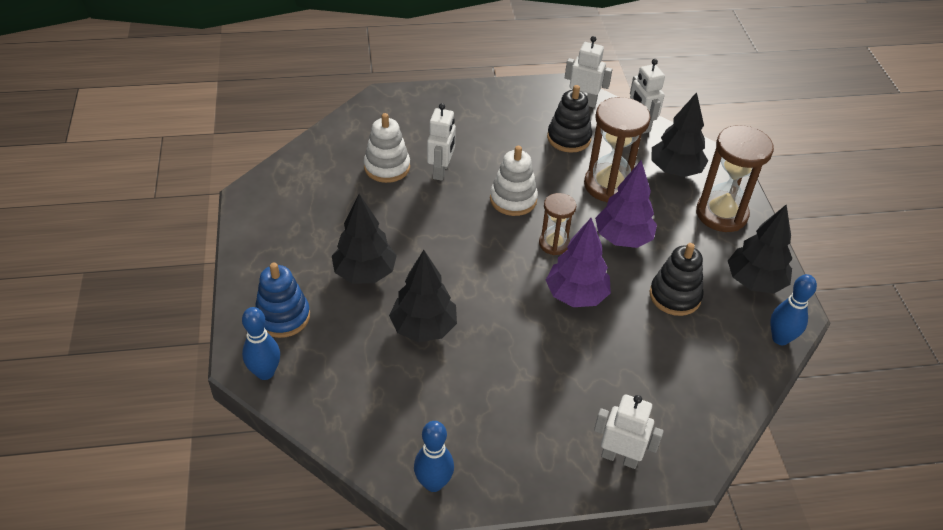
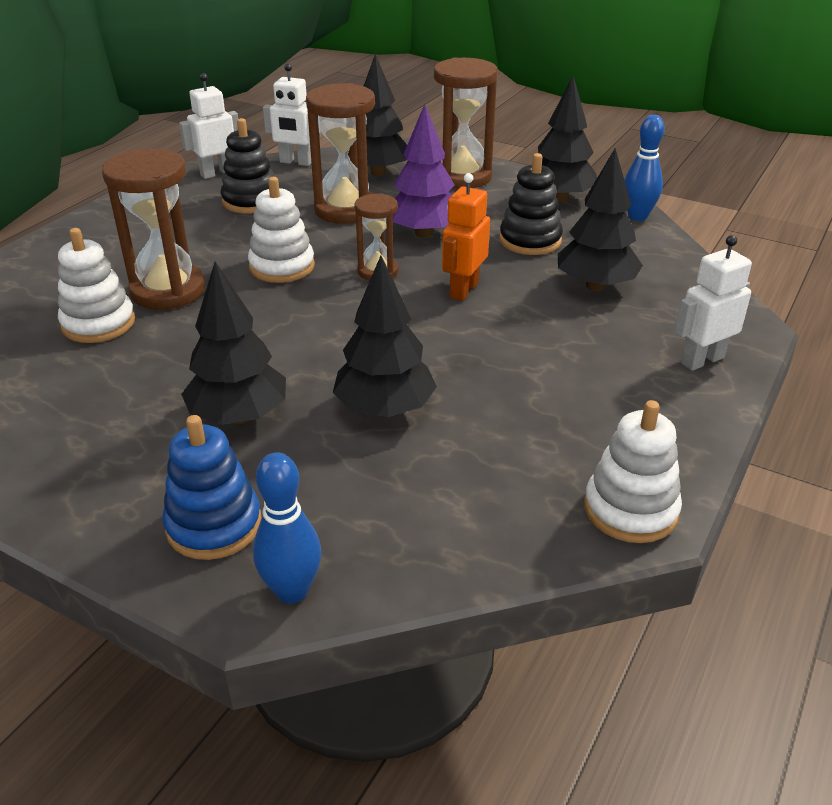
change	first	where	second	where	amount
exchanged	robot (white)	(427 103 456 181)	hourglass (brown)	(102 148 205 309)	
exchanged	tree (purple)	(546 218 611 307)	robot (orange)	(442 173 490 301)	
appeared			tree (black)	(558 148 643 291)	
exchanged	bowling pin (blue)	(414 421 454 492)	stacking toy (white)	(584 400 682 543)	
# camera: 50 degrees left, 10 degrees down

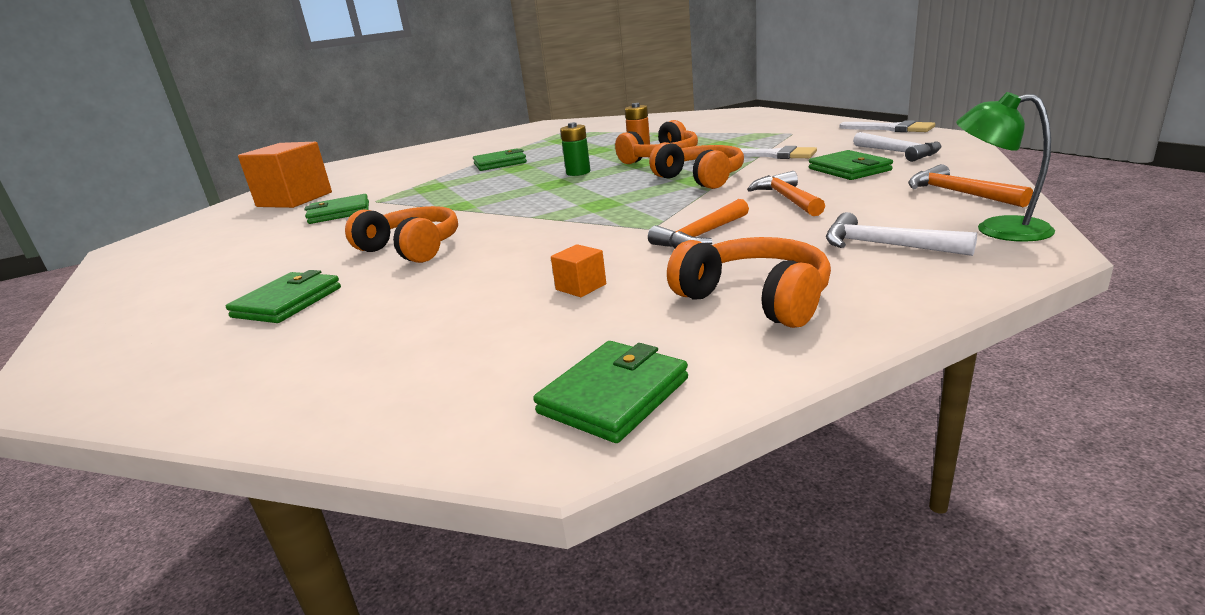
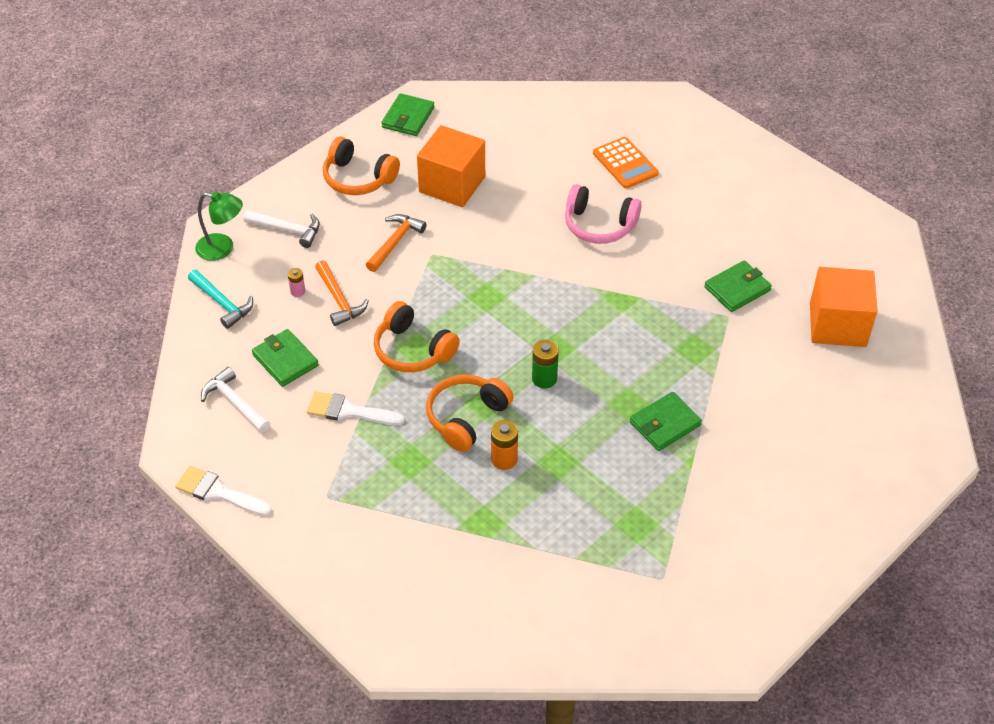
change	first	where	second	where	amount
colour	hammer (orange)	(908 164 1033 207)	hammer (turquoise)	(188 270 253 329)	
appeared			battery (pink)	(288 268 305 297)	
size	cube (orange)	(551 244 606 297)		(417 125 485 207)	x2.48
colour	headphones (orange)	(345 206 458 263)	headphones (pink)	(565 184 642 244)	
exchanged	wallet (green)	(226 270 341 323)	calculator (orange)	(593 137 659 189)	
# camera: 160 degrees right, 25 degrees up

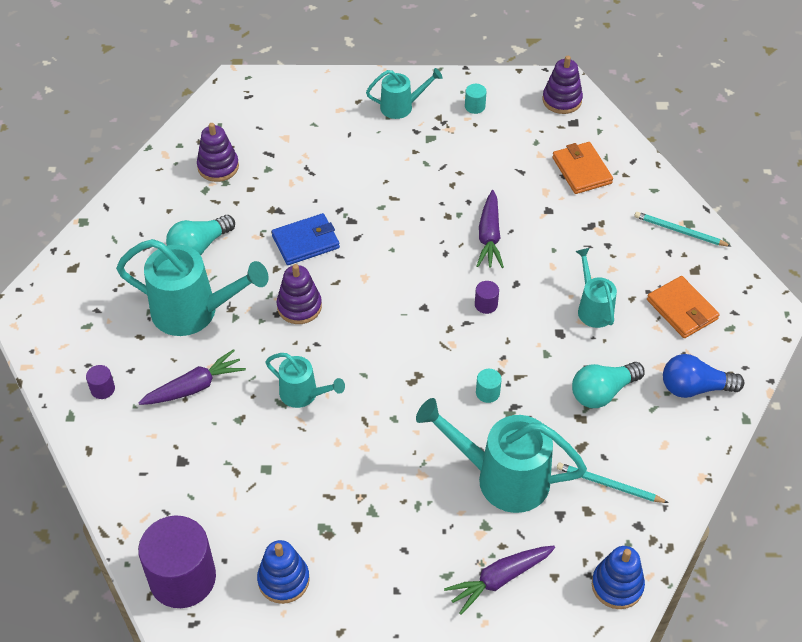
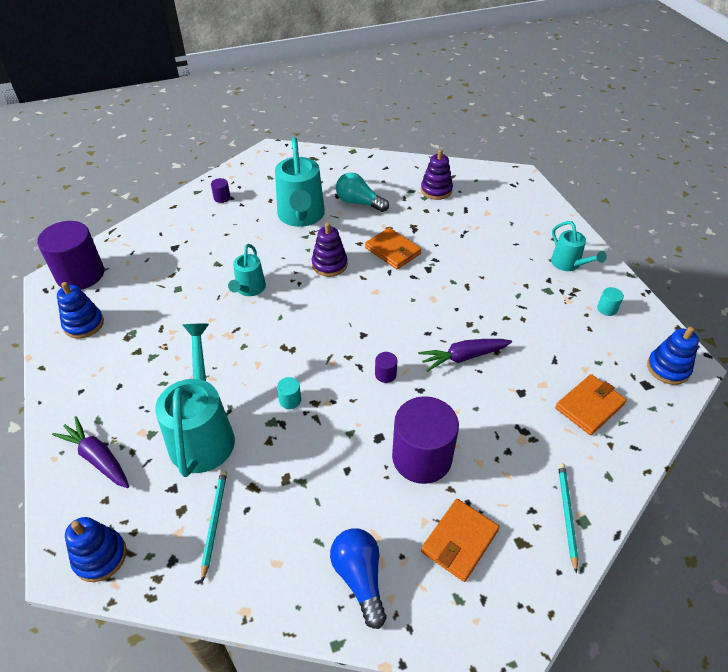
change	first	where	second	where	amount
colour	wallet (blue)	(272 213 340 265)	wallet (orange)	(365 228 422 269)	
exchanged	watering can (turquoise)	(576 248 617 328)	cylinder (purple)	(392 396 459 484)	
colour	stacking toy (purple)	(543 56 583 114)	stacking toy (blue)	(647 327 699 385)	
missing	carrot (purple)	(138 349 246 405)			
missing	light bulb (turquoise)	(572 362 645 408)			
# camera: 70 degrees right, 5 degrees down

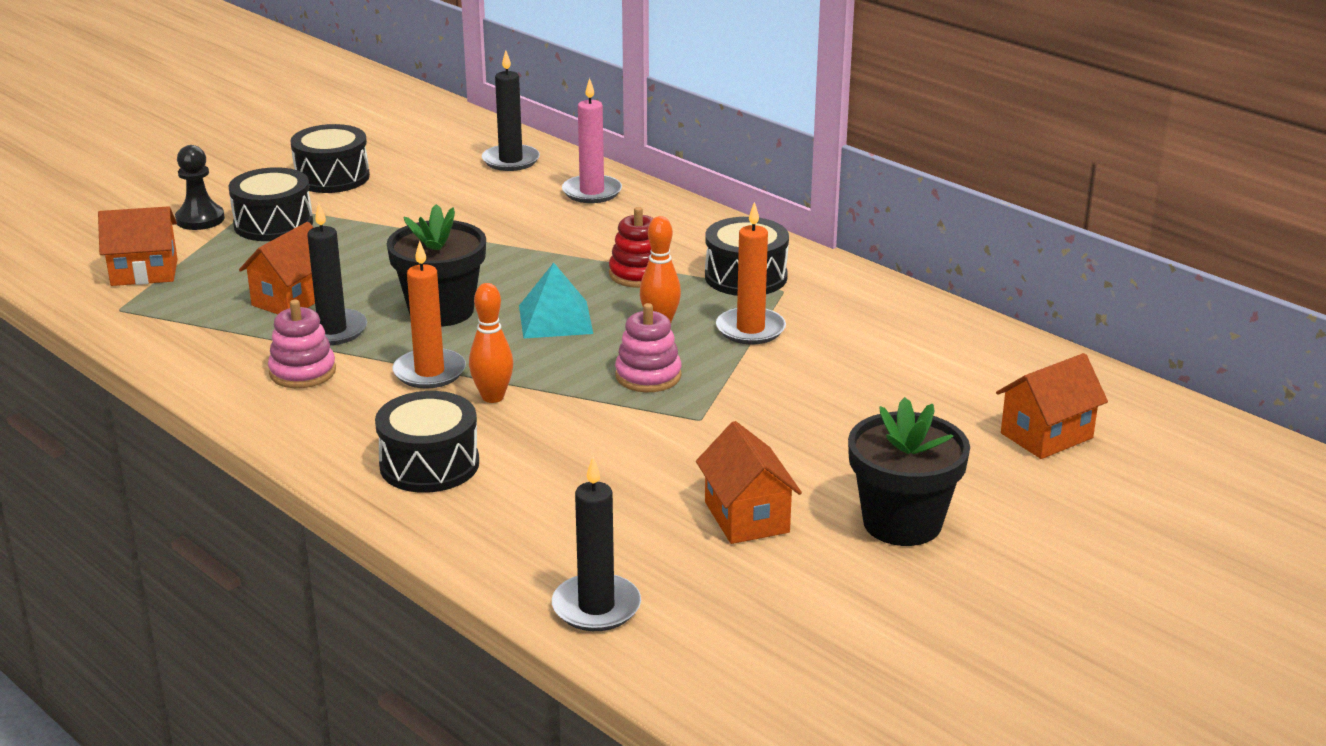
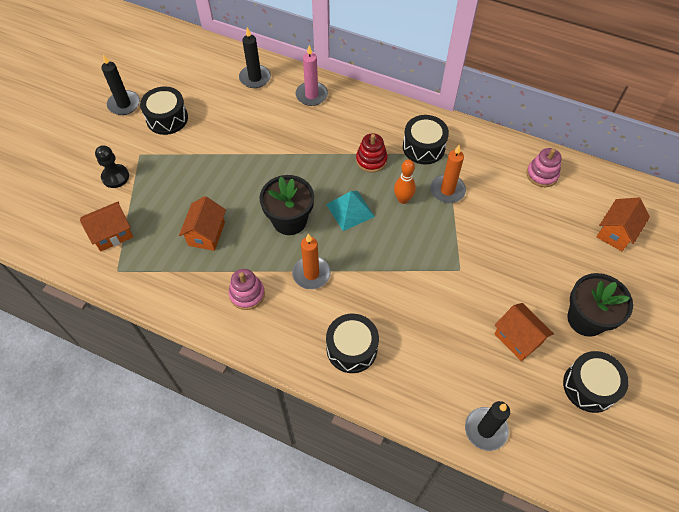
change	first	where	second	where	amount
relocated	candle (black)	(307 203 367 345)		(101 54 140 115)	
relocated	stacking toy (pink)	(615 303 682 392)		(527 148 562 187)	
relocated	drum (black)	(229 167 313 241)		(563 351 629 413)	
missing	bowling pin (orange)	(469 283 513 403)			
# camera: 20 degrees left, 30 degrees up

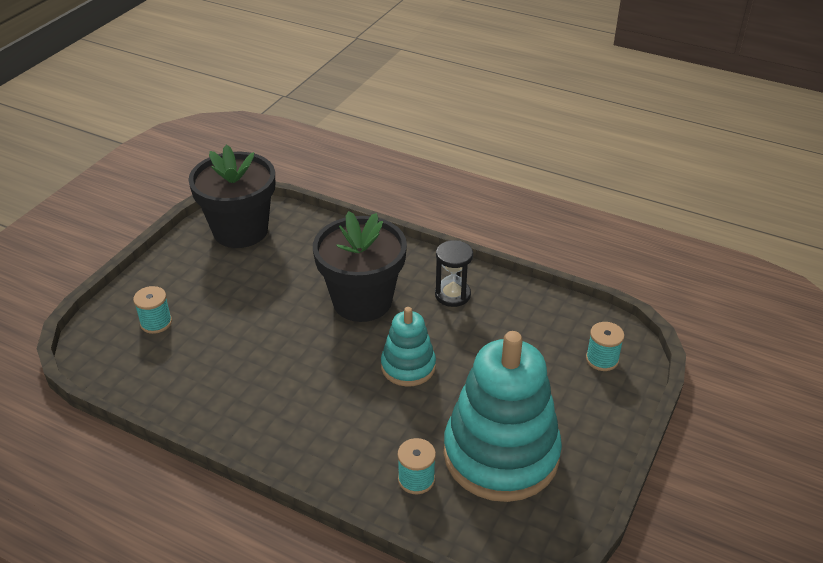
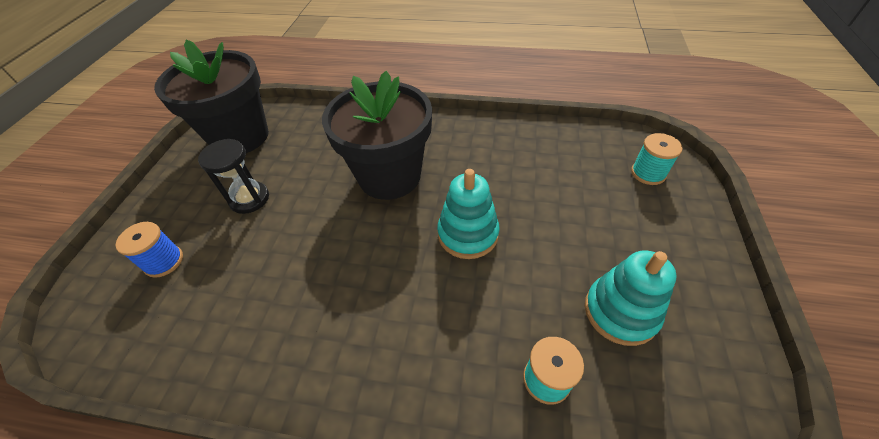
change	first	where	second	where	amount
colour	spool (turquoise)	(133 286 172 334)	spool (blue)	(115 222 183 278)	
relocated	hourglass (black)	(435 240 473 307)		(198 139 269 214)	
size	stacking toy (turquoise)	(444 331 562 502)		(585 250 677 346)	x0.52
# camera: 15 degrees left, 10 degrees up

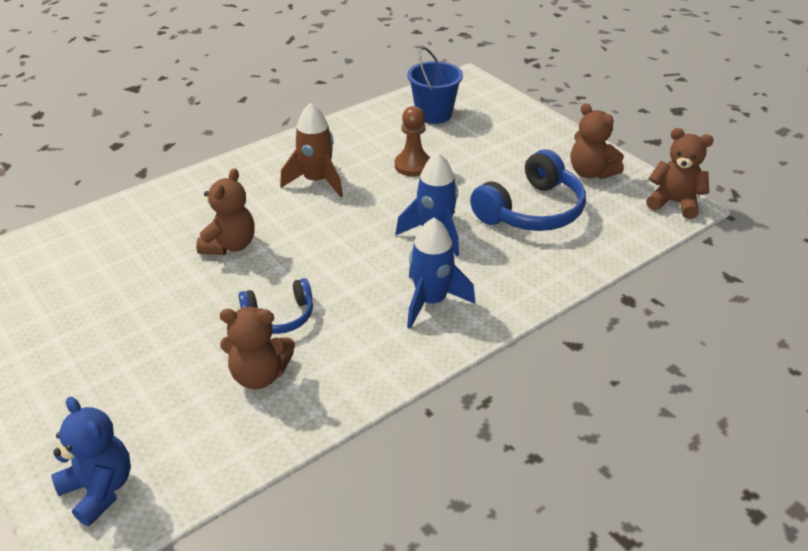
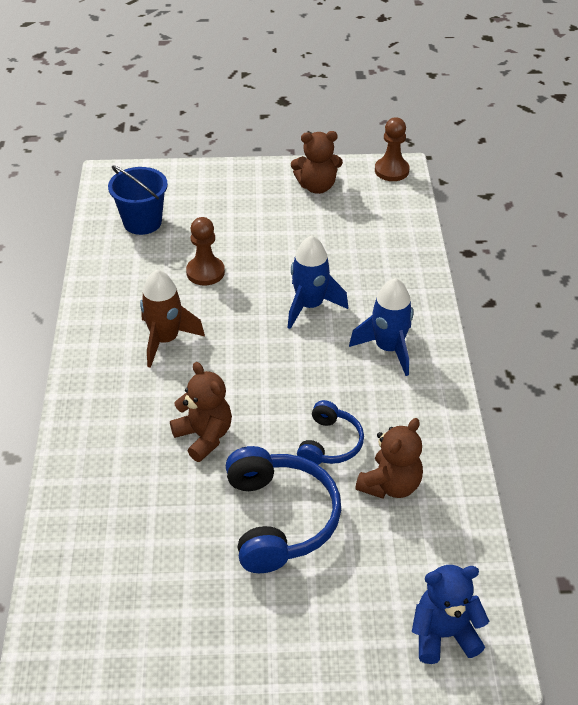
change	first	where	second	where	amount
relocated	headphones (blue)	(470 149 586 231)		(226 446 341 573)	
exchanged	teddy bear (brown)	(646 128 714 219)	pawn (brown)	(375 117 409 181)	
# camera: 55 degrees left, 5 degrees up

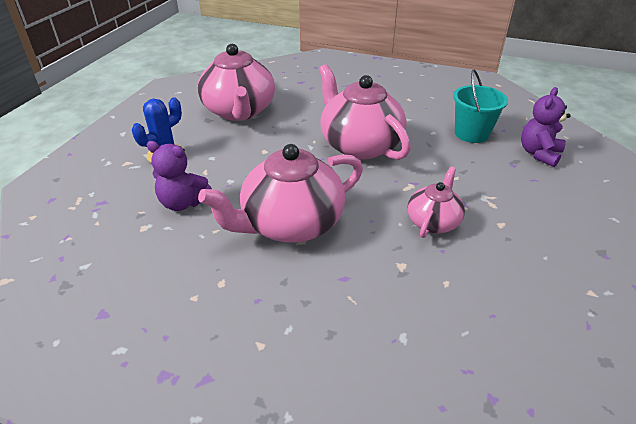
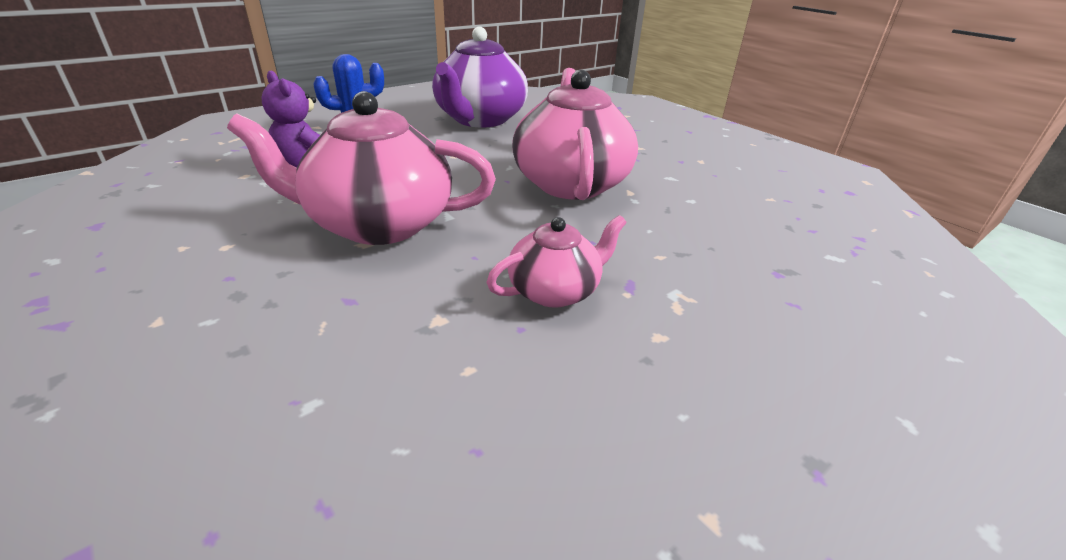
change	first	where	second	where	amount
colour	teapot (pink)	(198 44 275 121)	teapot (purple)	(432 27 528 128)	
missing	bucket (turquoise)	(453 70 508 143)			
missing	teddy bear (purple)	(521 87 571 167)			
# camera: 30 degrees right, 5 degrees down

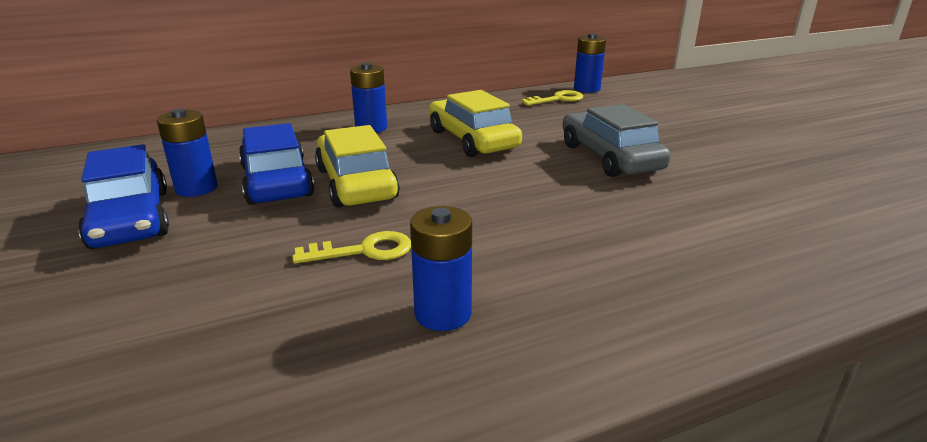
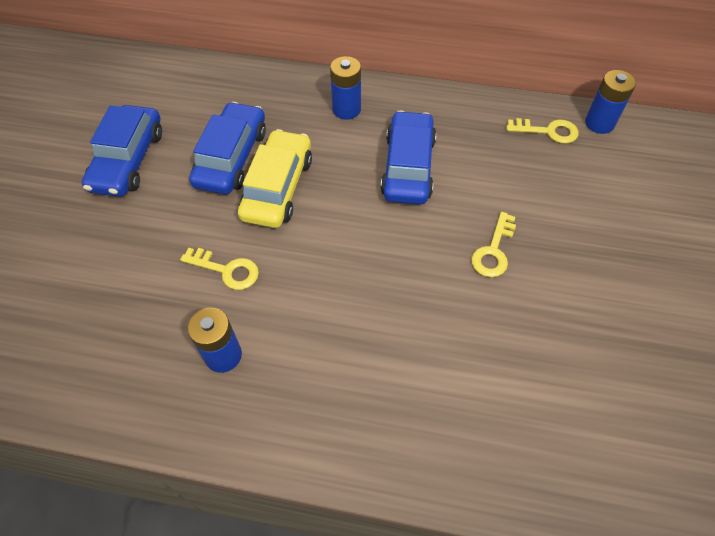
change	first	where	second	where	amount
colour	car (yellow)	(429 90 522 157)	car (blue)	(380 111 436 204)	
exchanged	car (grey)	(563 104 671 177)	key (yellow)	(471 212 516 277)	
missing	battery (blue)	(157 109 218 197)			
# camera: 35 degrees right, 30 degrees up

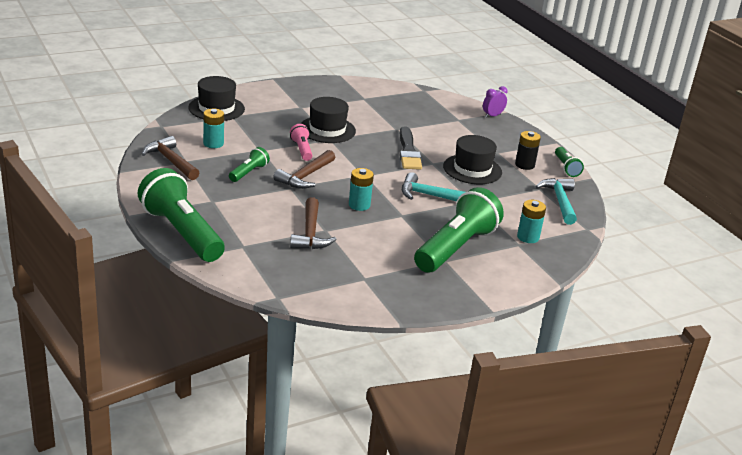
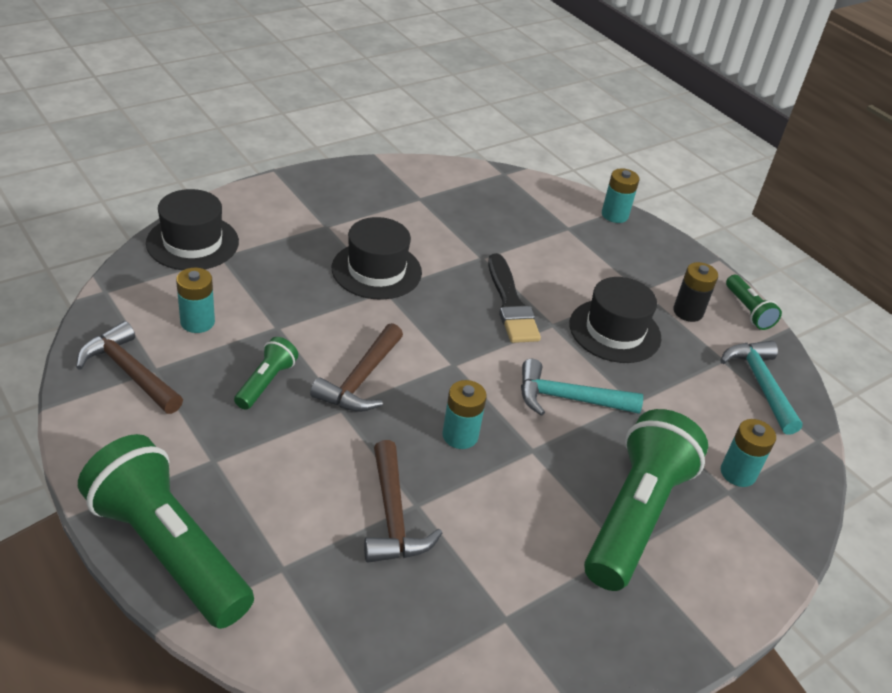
change	first	where	second	where	amount
exchanged	clock (purple)	(483 86 508 118)	battery (turquoise)	(602 168 639 223)	
missing	flashlight (pink)	(290 124 313 161)			
# camera: 10 degrees left, 10 degrees up

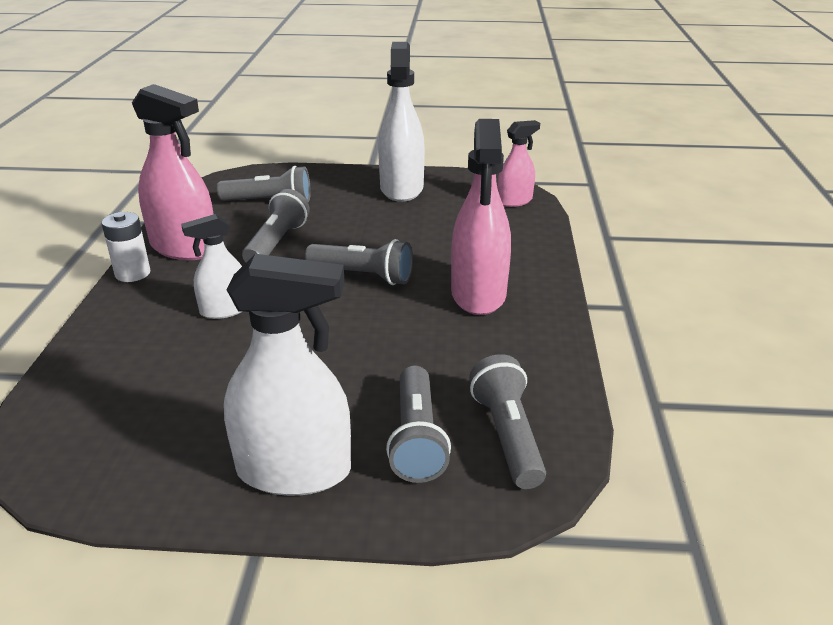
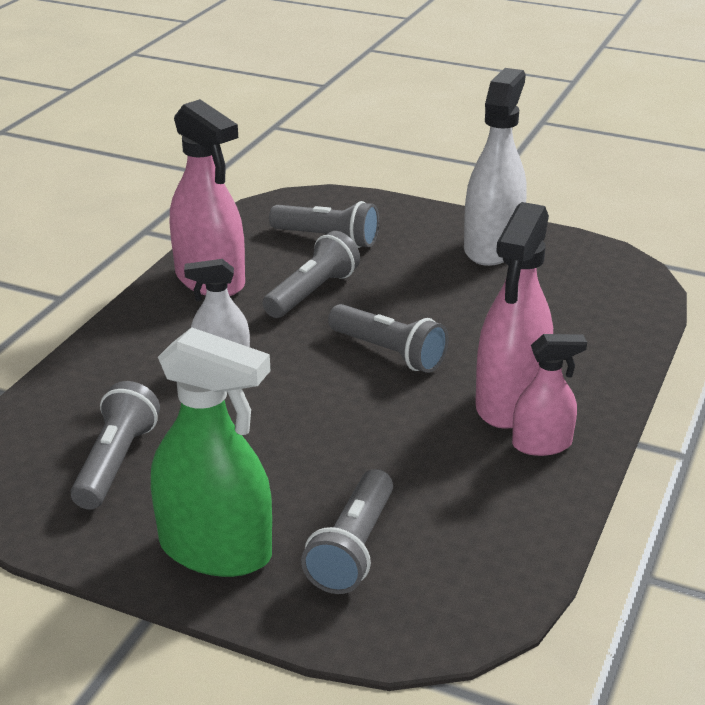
change	first	where	second	where	amount
relocated	flashlight (grey)	(469 354 546 489)		(71 381 160 510)	
colour	spray bottle (white)	(224 254 351 496)	spray bottle (green)	(151 327 272 577)	
relocated	spray bottle (pink)	(498 120 540 207)		(512 334 587 456)	
missing	battery (white)	(101 212 151 282)			
# camera: 20 degrees right, 0 degrees up

